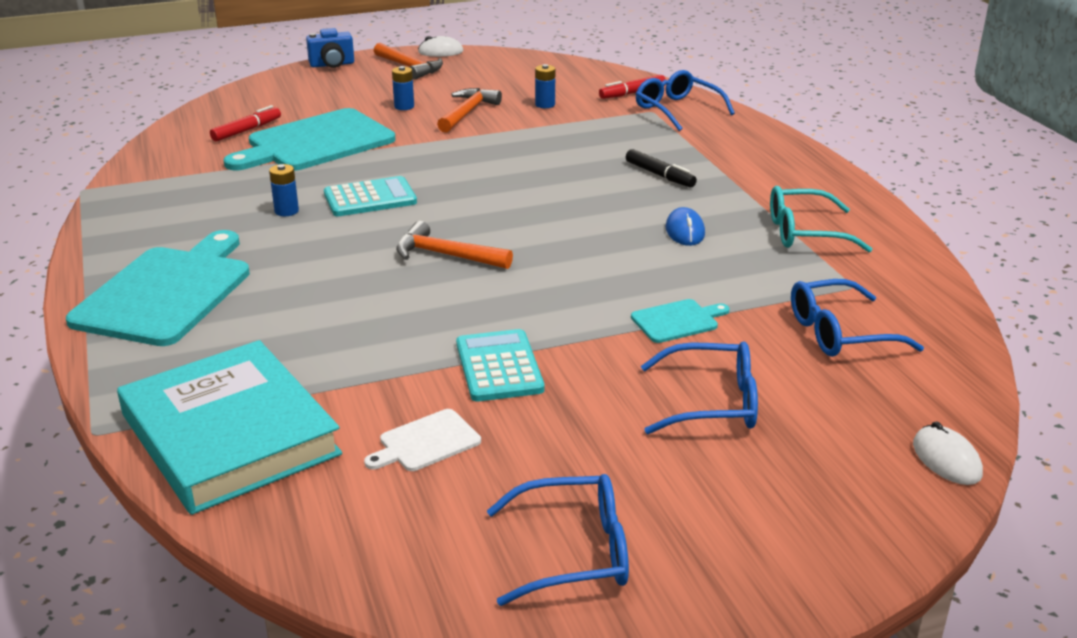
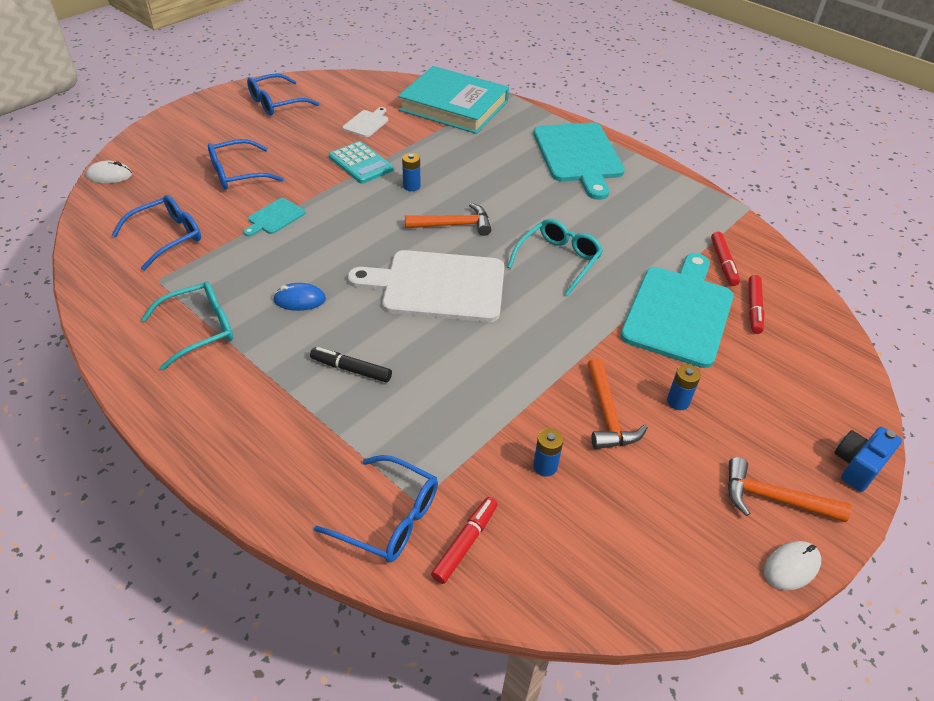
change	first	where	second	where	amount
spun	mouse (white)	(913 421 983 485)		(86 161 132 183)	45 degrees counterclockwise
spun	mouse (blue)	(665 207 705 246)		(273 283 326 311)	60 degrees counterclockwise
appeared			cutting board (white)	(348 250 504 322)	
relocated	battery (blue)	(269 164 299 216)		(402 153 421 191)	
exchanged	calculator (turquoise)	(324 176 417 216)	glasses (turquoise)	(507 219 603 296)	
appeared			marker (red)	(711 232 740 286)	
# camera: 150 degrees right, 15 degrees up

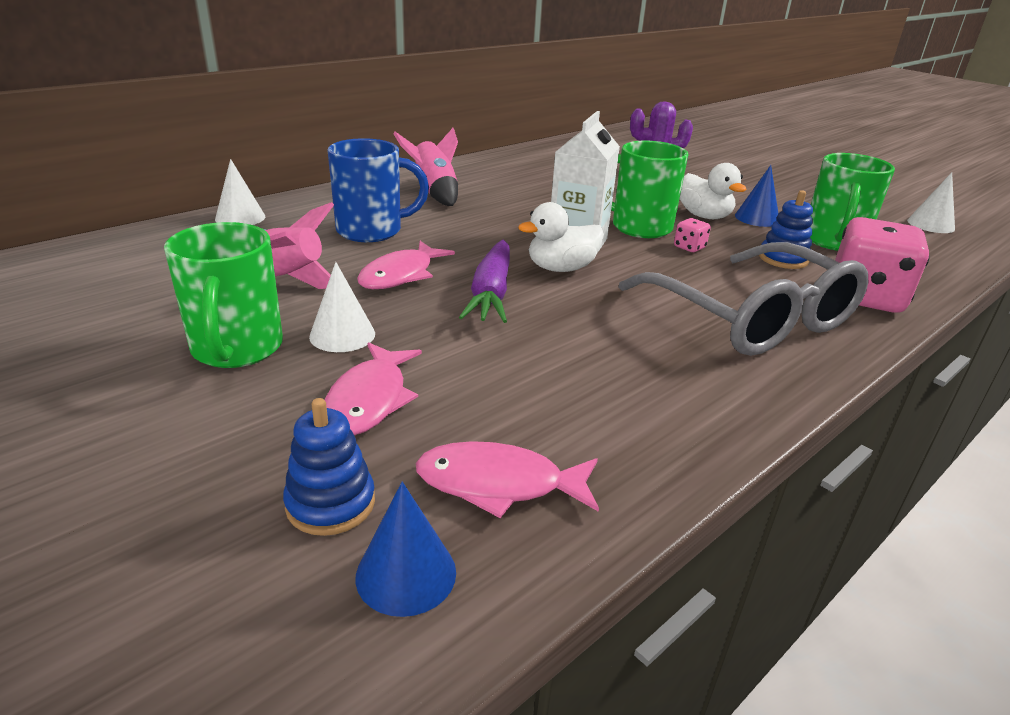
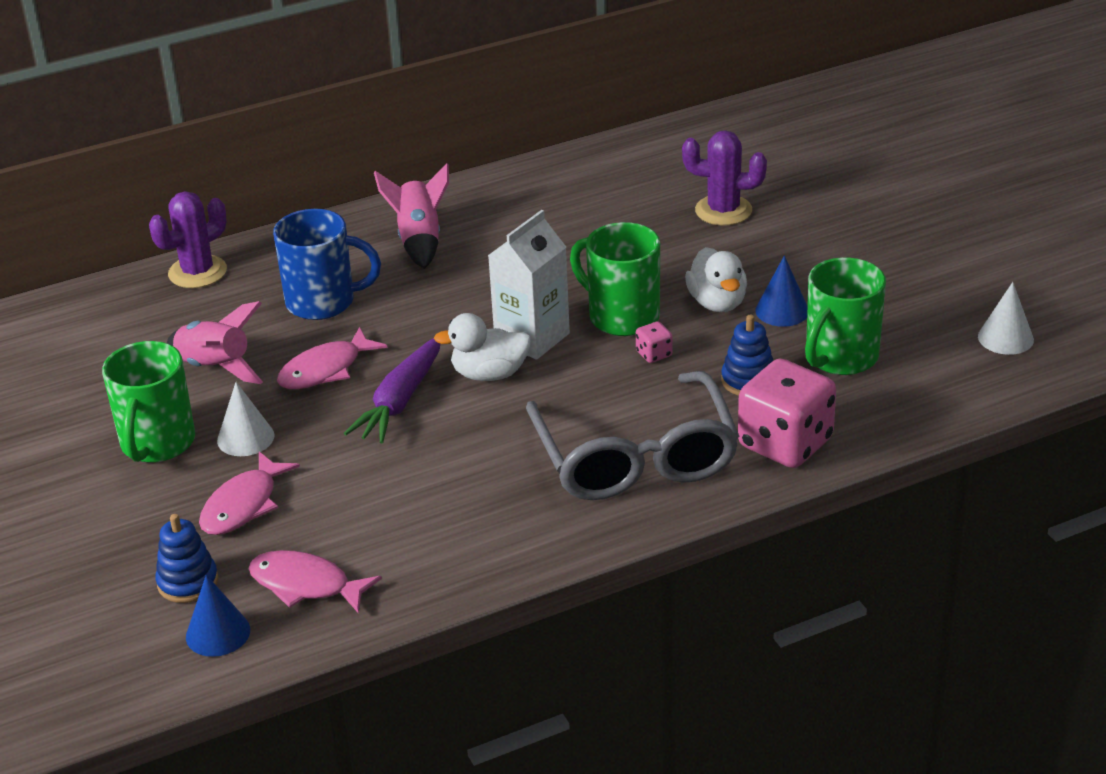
change	first	where	second	where	amount
exchanged	cone (white)	(215 159 265 225)	cactus (purple)	(149 191 227 288)	
# camera: 20 degrees right, 5 degrees up

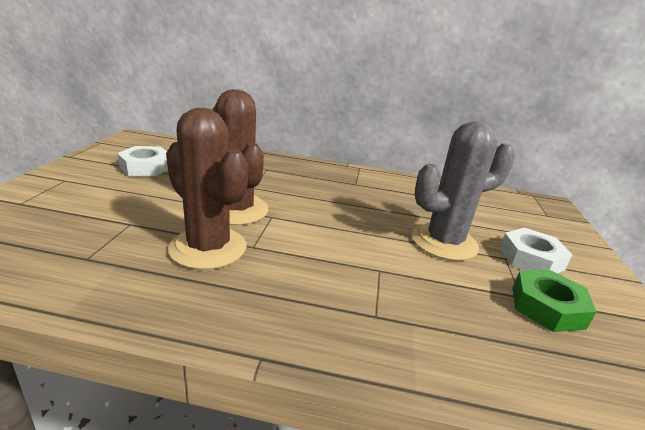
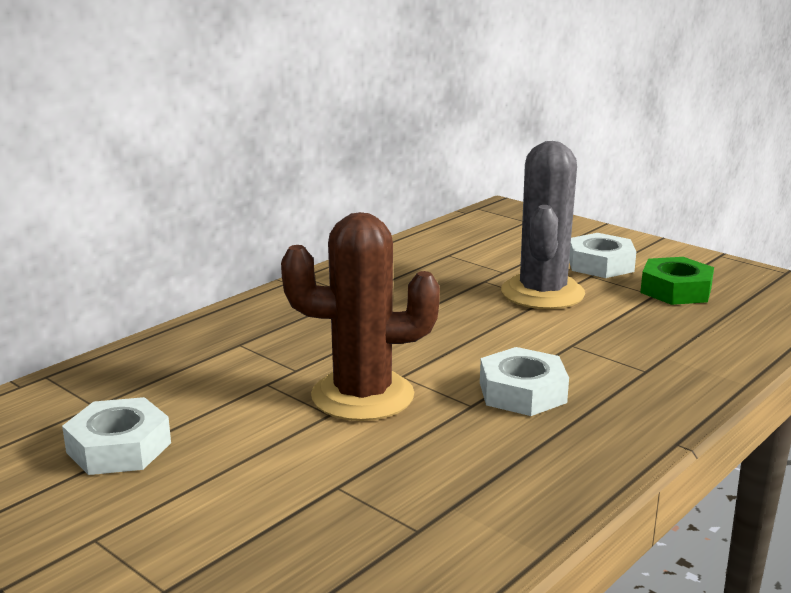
change	first	where	second	where	amount
appeared			nut (white)	(480 347 569 416)	
missing	cactus (brown)	(166 108 249 270)			
# camera: 55 degrees left, 5 degrees down

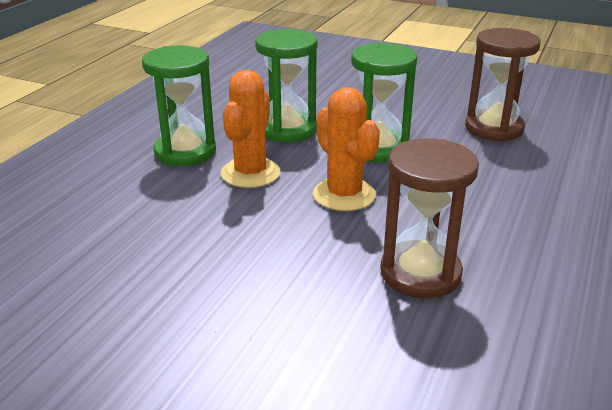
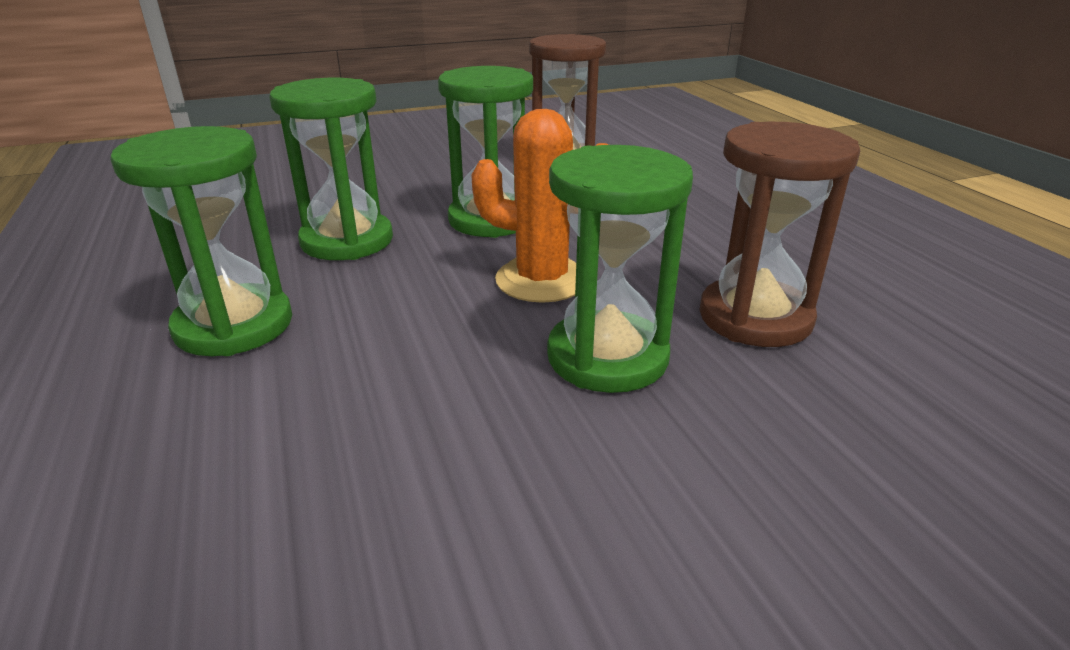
change	first	where	second	where	amount
appeared			hourglass (green)	(547 145 693 393)	
missing	cactus (orange)	(221 70 280 188)			
# camera: 45 degrees left, 0 degrees up

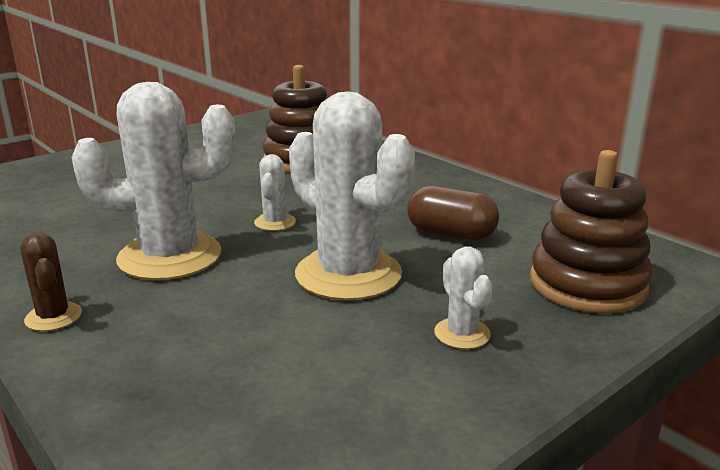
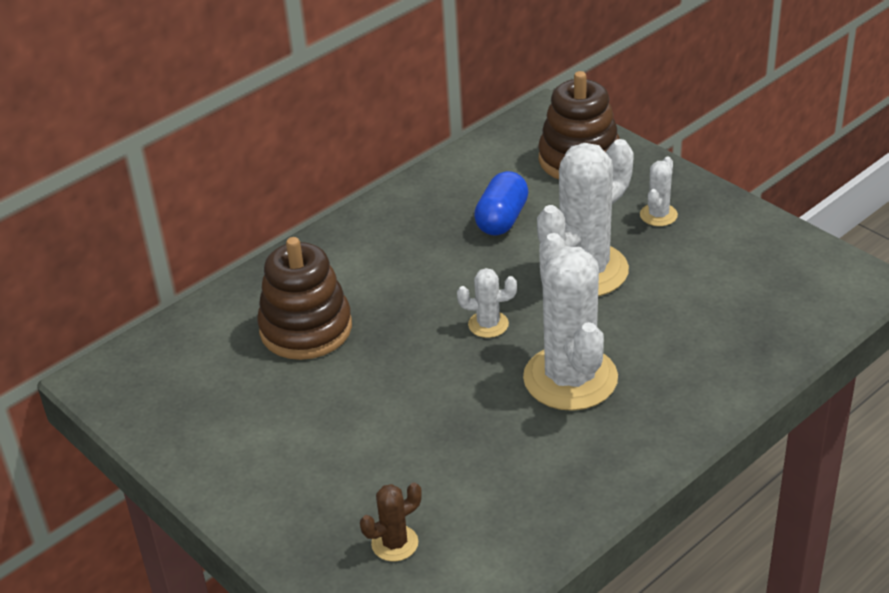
change	first	where	second	where	amount
relocated	cactus (brown)	(20 232 82 331)		(360 483 422 562)	
colour	capsule (brown)	(407 186 499 240)	capsule (blue)	(474 171 529 236)	
spun	cactus (white)	(434 246 493 349)		(640 157 678 226)	45 degrees counterclockwise
# camera: 90 degrees left, 15 degrees up

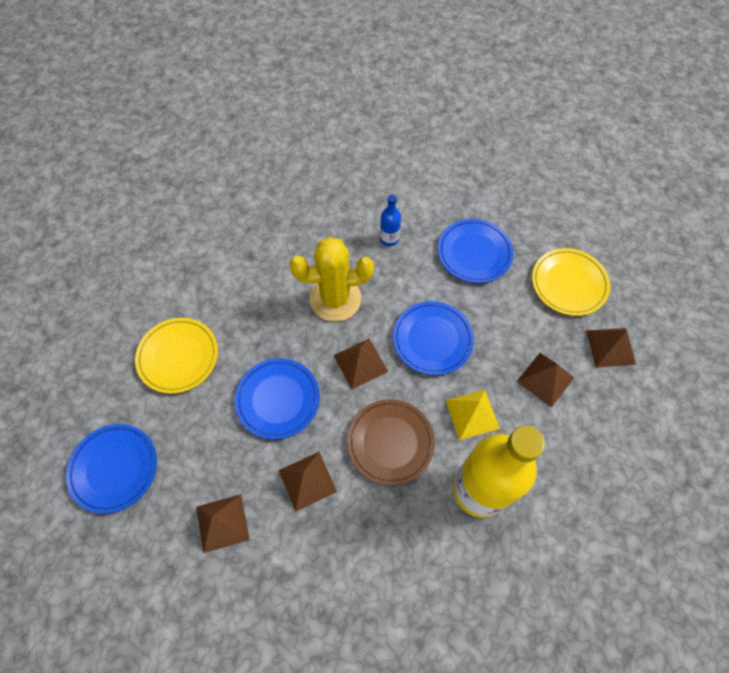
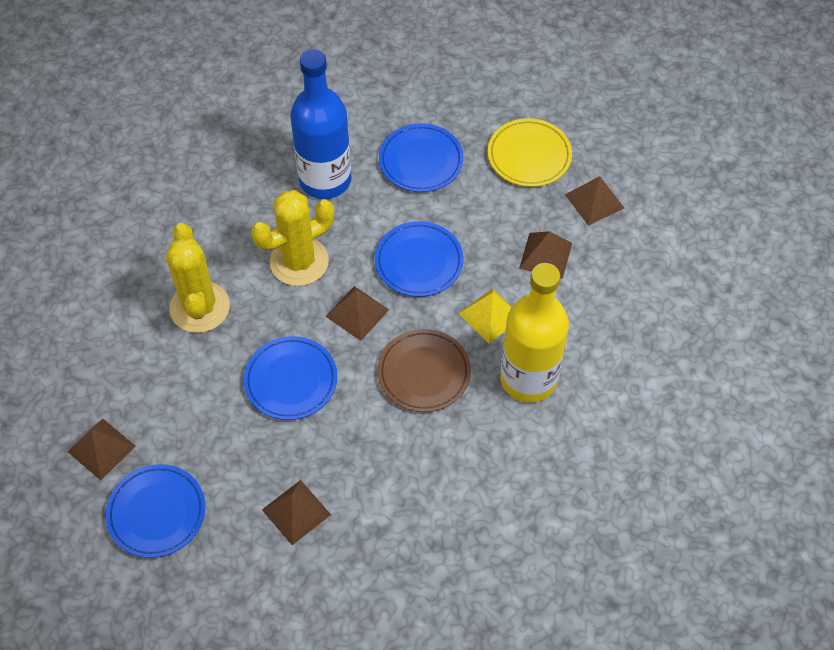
change	first	where	second	where	amount
relocated	pyramid (brown)	(279 452 337 512)		(68 418 136 480)	
appeared			cactus (yellow)	(166 223 230 333)	
size	bottle (blue)	(380 195 401 246)		(290 49 352 199)	x2.40
missing	plate (yellow)	(135 318 218 394)			
# camera: 25 degrees left, 5 degrees down

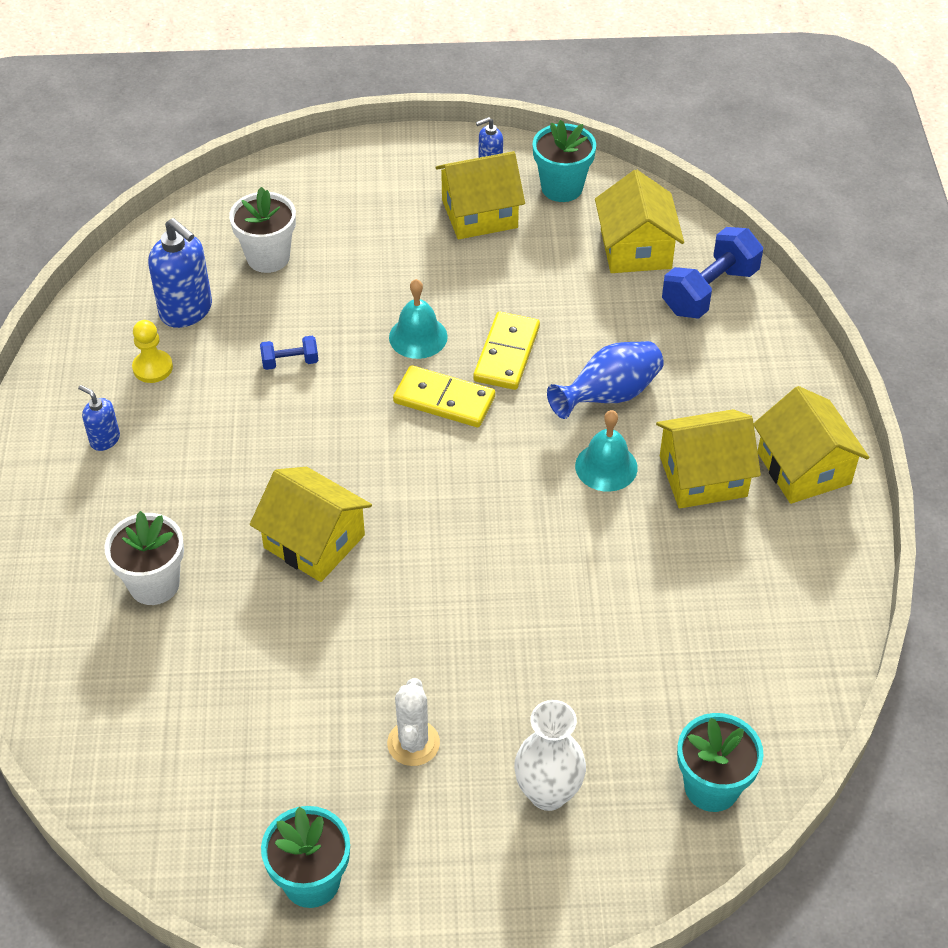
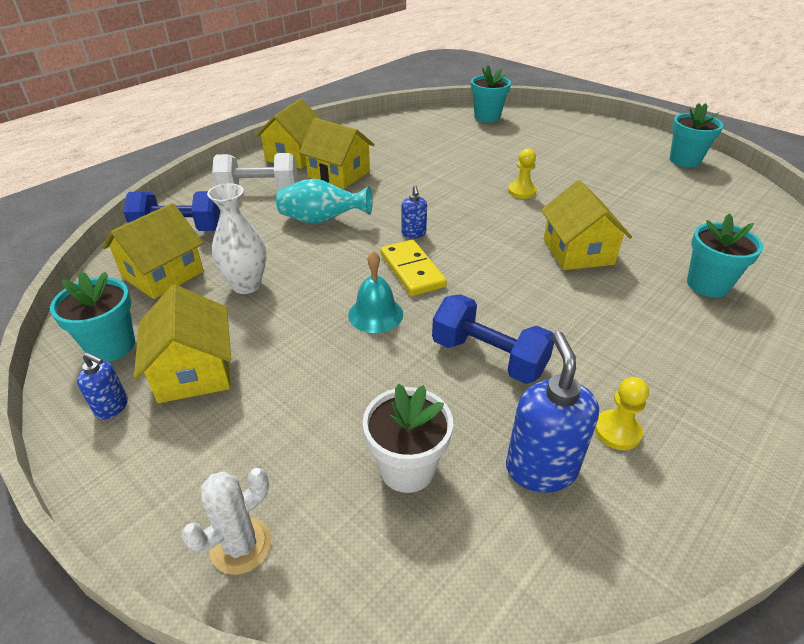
change	first	where	second	where	amount
spun	house (yellow)	(435 151 525 239)		(134 285 231 403)	45 degrees clockwise
relocated	cactus (white)	(387 678 440 766)		(181 468 271 575)	
relocated	vase (white)	(514 700 586 811)		(207 183 266 294)	
appeared			dumbbell (white)	(212 153 297 189)	
colour	vase (blue)	(547 341 664 419)	vase (turquoise)	(276 179 372 224)	
relocated	soap dispenser (blue)	(78 385 120 451)		(401 185 427 238)	
size	dumbbell (blue)	(260 336 318 370)		(432 294 554 384)	x1.97
appeared			pawn (yellow)	(508 148 537 199)	
colour	flower pot (white)	(104 511 184 605)	flower pot (turquoise)	(687 213 763 297)	
missing	domino (yellow)	(473 311 540 390)			
missing	bell (turquoise)	(575 410 638 492)			
# camera: 135 degrees left, 10 degrees down

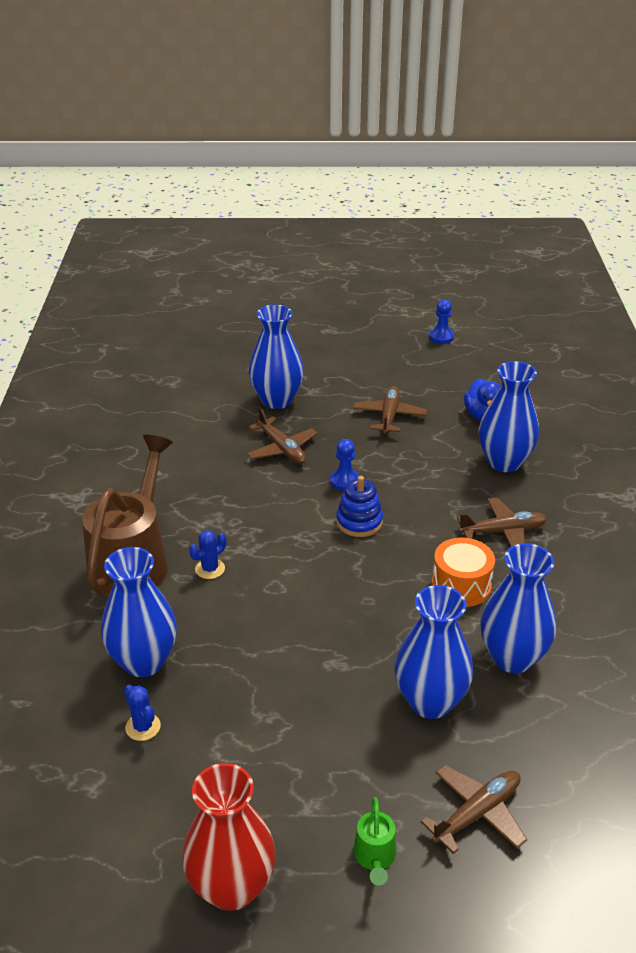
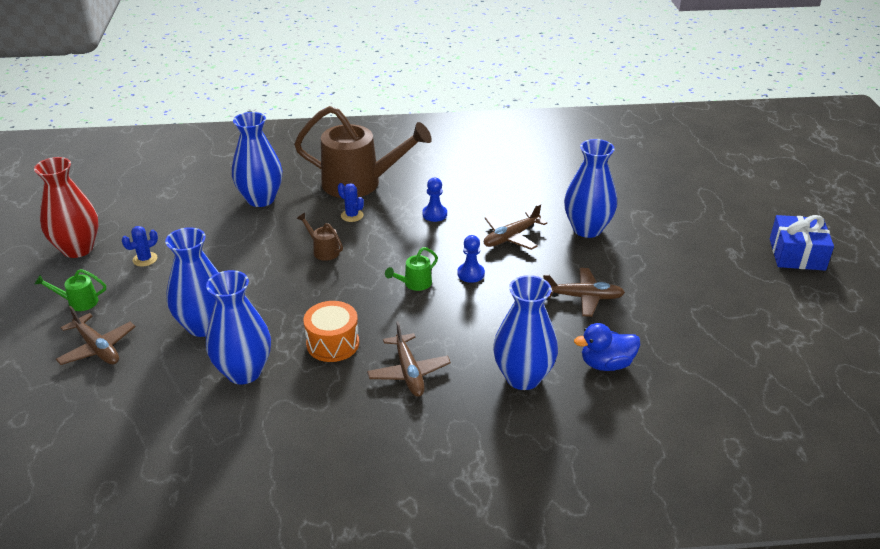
change	first	where	second	where	amount
relocated	cactus (blue)	(124 685 161 741)		(122 226 158 267)	
appeared			watering can (brown)	(297 213 343 261)	
exchanged	stacking toy (blue)	(336 476 383 537)	watering can (green)	(385 247 438 291)	
relocated	pawn (blue)	(429 299 454 344)		(422 178 447 222)	
appeared			gift (blue)	(770 215 834 271)	
# camera: 85 degrees right, 0 degrees up

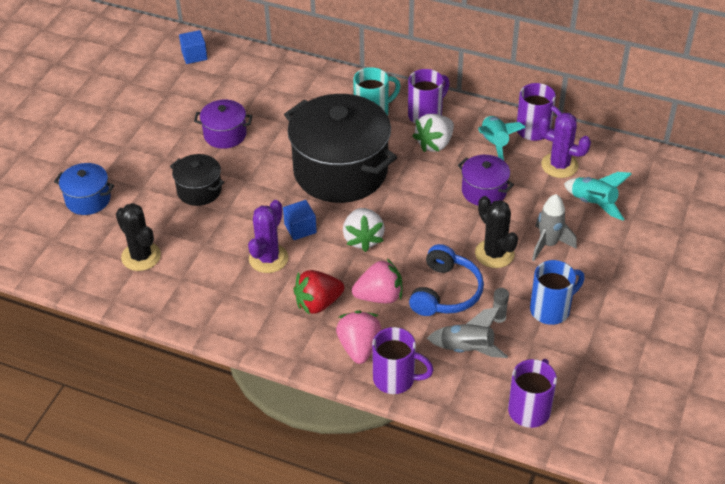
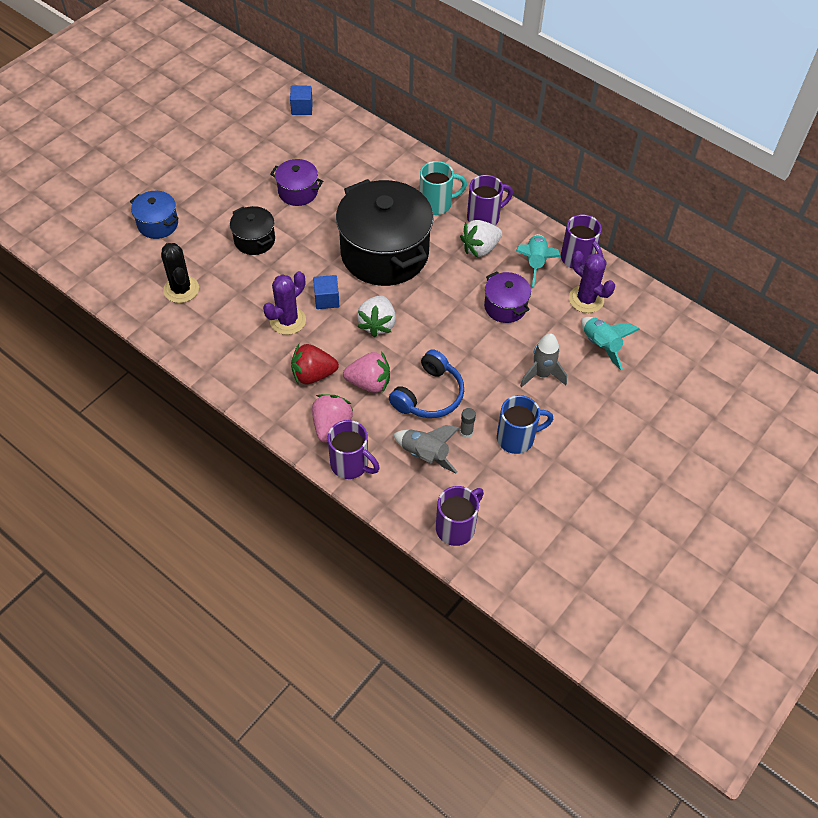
change	first	where	second	where	amount
missing	cactus (black)	(475 196 518 268)			
# camera: 15 degrees right, 10 degrees up

